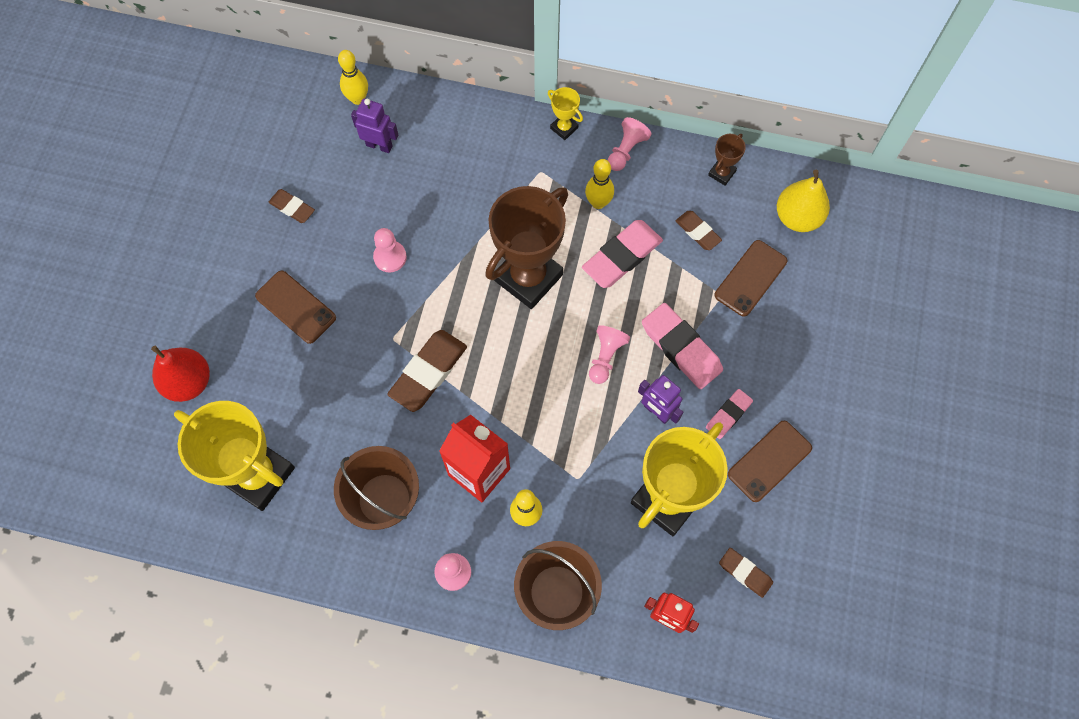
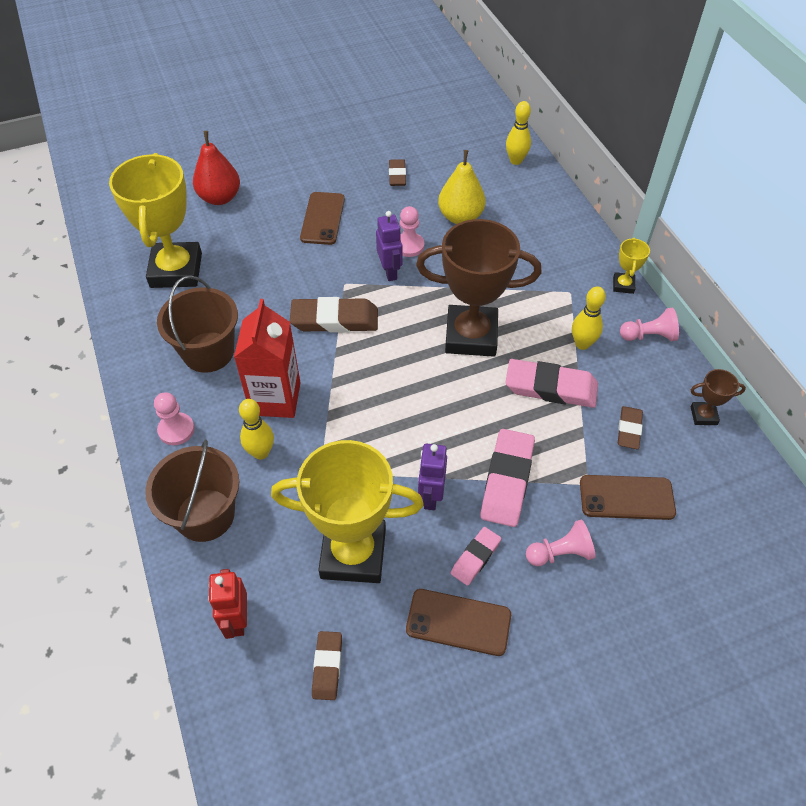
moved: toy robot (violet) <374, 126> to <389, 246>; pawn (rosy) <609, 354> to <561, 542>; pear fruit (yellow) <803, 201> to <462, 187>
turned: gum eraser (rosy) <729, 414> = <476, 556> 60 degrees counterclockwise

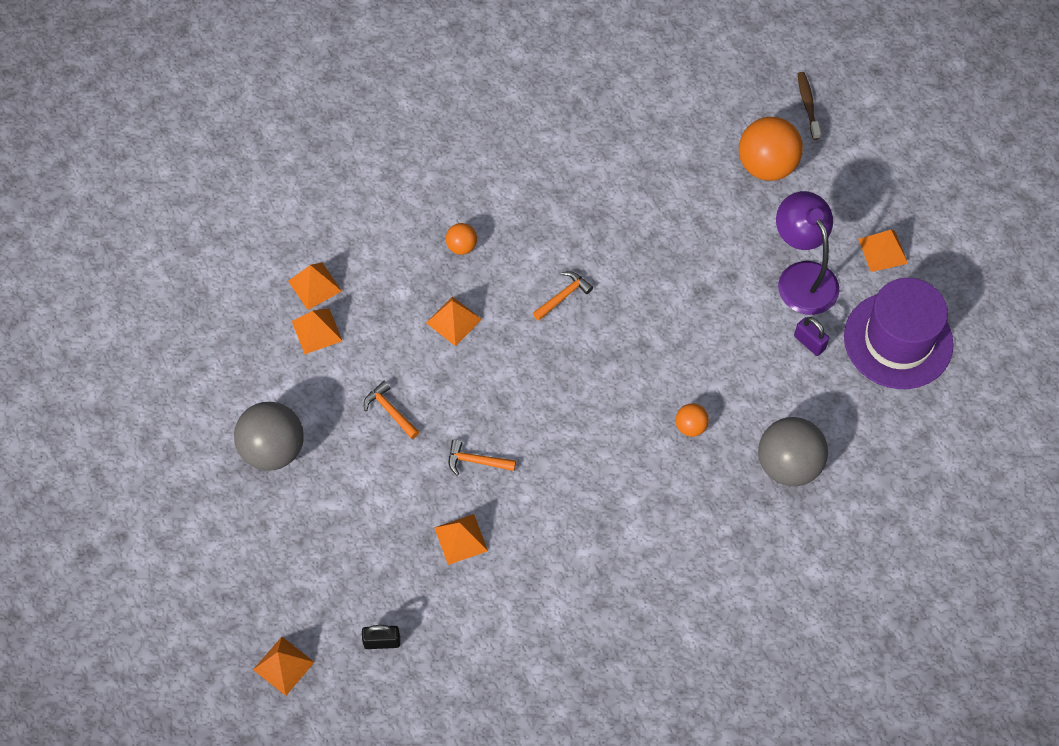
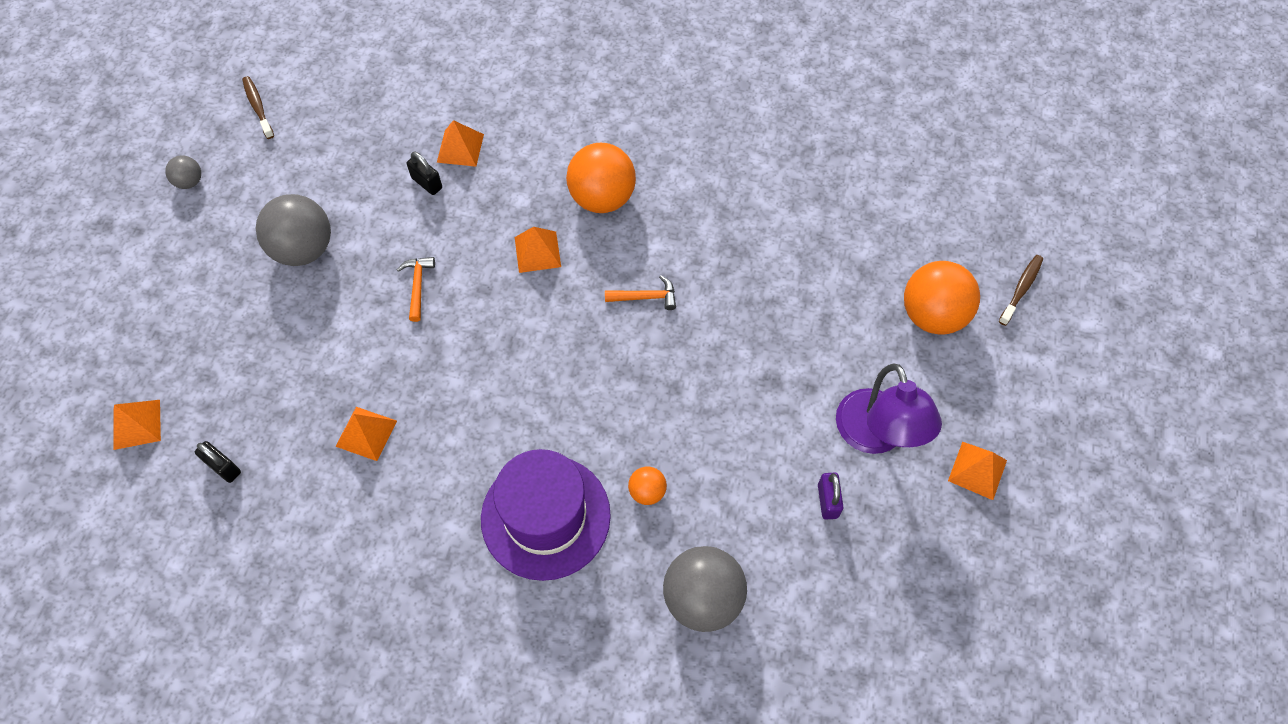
removed: hammer (bright orange) <482, 457>
added: sphere (ash-grey) <183, 172>; dental brush (russet) <258, 107>
moved: tall hat (violet) <899, 333> to <546, 515>
replaced: pyramid shape (bright orange) <317, 331> to small lock (ebony) <424, 173>
turned: desk lamp (violet) <807, 253> = <889, 409> 150 degrees clockwise
resized: sphere (bright orange) <461, 239> = <601, 178> x2.05

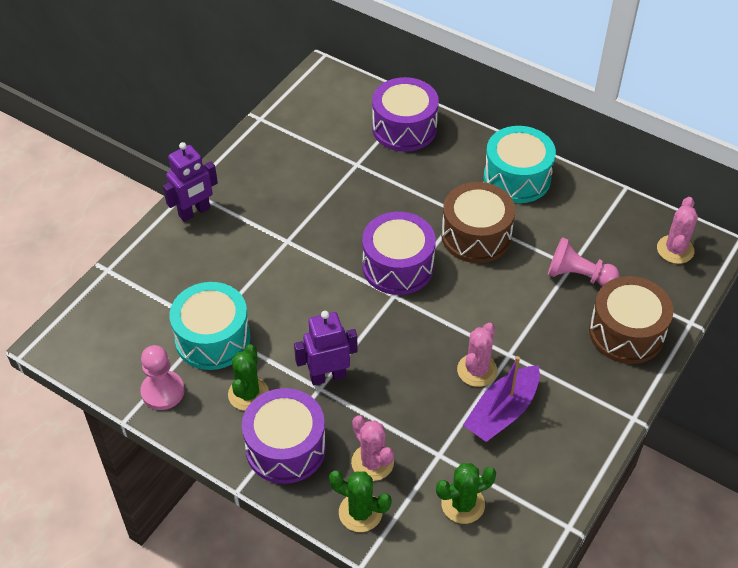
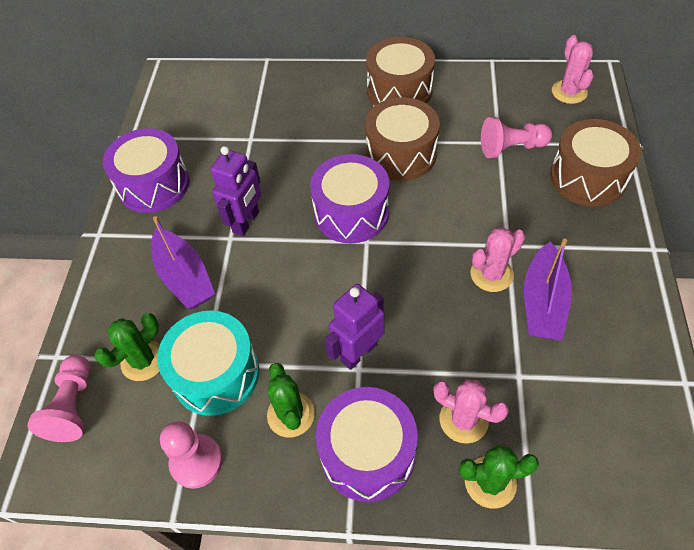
added: pawn (rosy) <58, 398>; toy boat (violet) <183, 262>
moved: toy robot (violet) <190, 182> to <236, 191>; toy drum (violet) <405, 114> to <146, 170>; prickly plant (green) <466, 493> to <127, 347>
recoloured: toy drum (aqua) <520, 164> to toy drum (russet) <400, 71>
turned: prickly plant (rosy) <477, 355> = <498, 259> 60 degrees clockwise

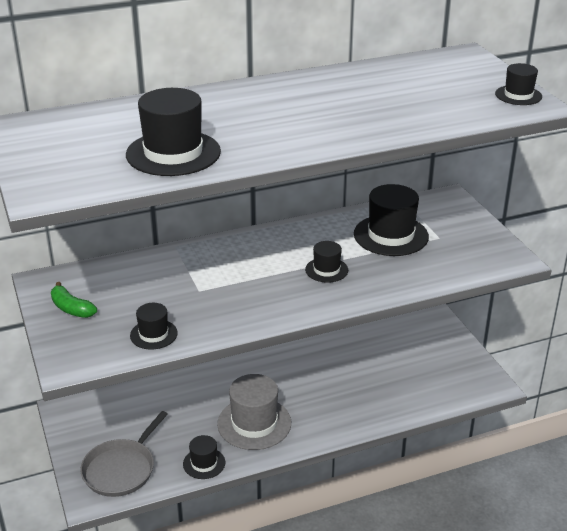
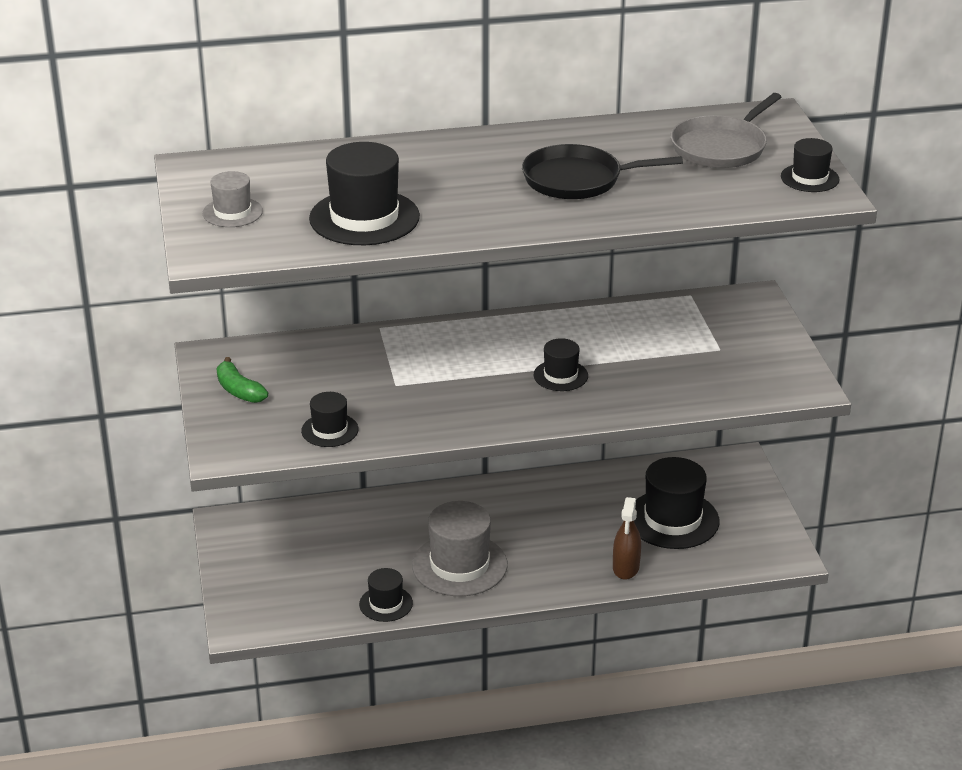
added: tall hat (ash-grey) <233, 199>; frying pan (ebony) <602, 171>; sprayer (russet) <627, 538>
moved: frying pan (ash-grey) <124, 454> to <726, 130>; tall hat (ebony) <391, 220> to <677, 503>

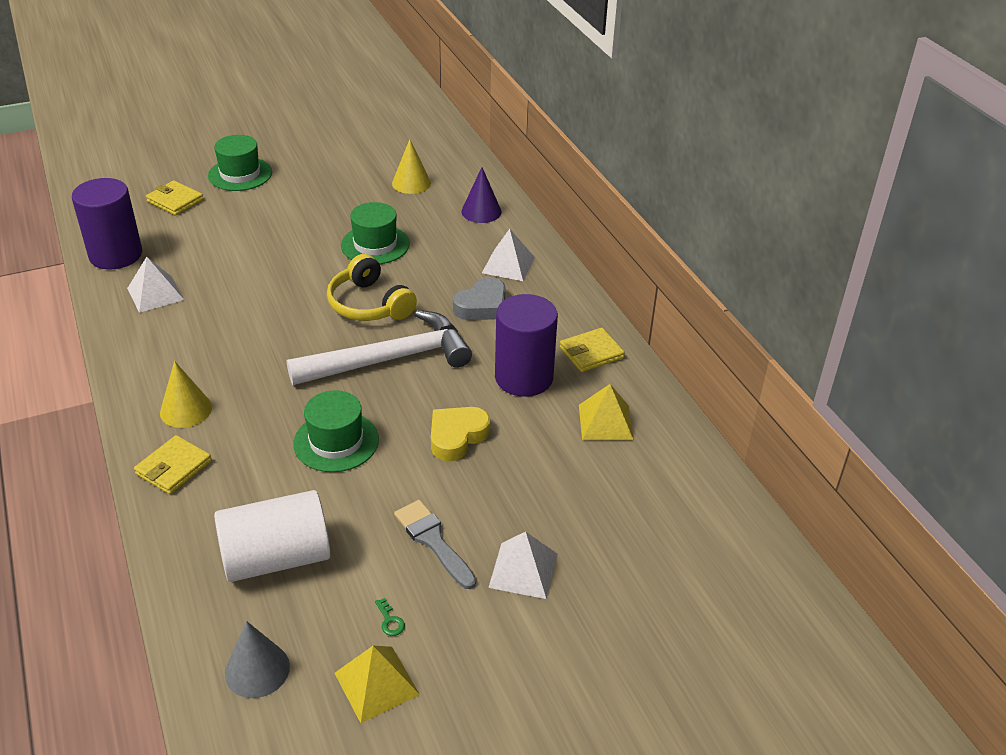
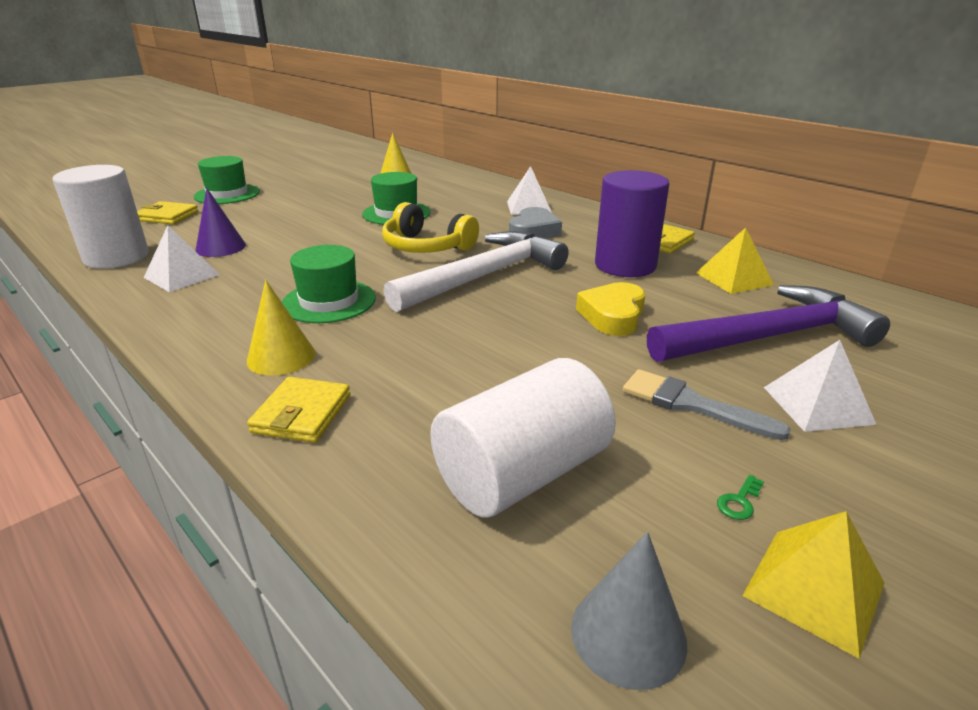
added: hammer (violet) <768, 323>
moved: tall hat (green) <336, 431> to <329, 284>; solid cone (violet) <481, 195> to <220, 222>
recoloured: solid cylinder (violet) <107, 223> to solid cylinder (white) <100, 217>
turned: latchkey (green) <390, 617> = <740, 497> 90 degrees clockwise

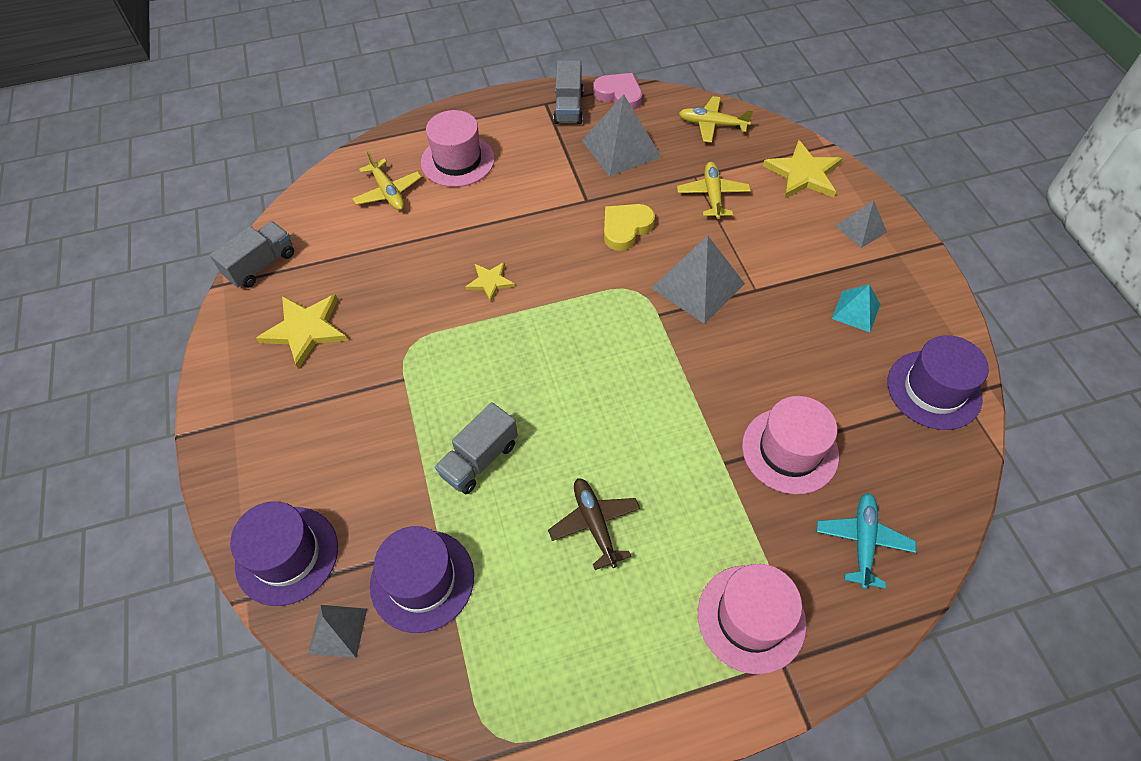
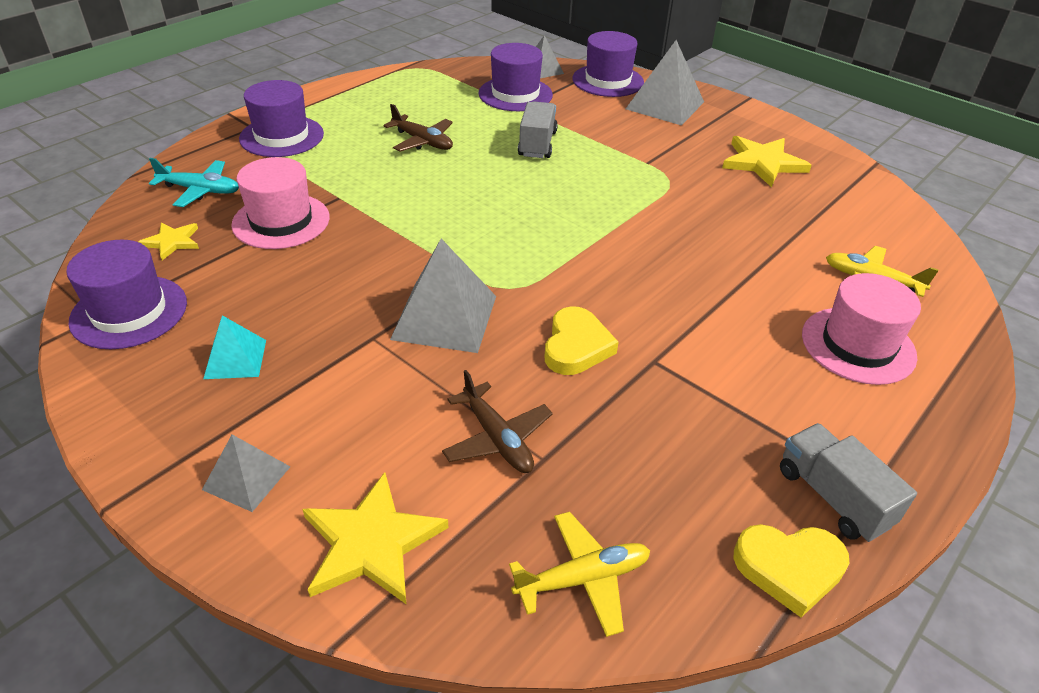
removed: lorry (ash-grey) <252, 254>
moved: star (yellow) <490, 282> to <168, 241>; pyramid shape (ash-grey) <621, 136> to <665, 82>
recoloured: love heart (rosy) <617, 91> to love heart (yellow) <791, 570>; plane (yellow) <714, 190> to plane (russet) <497, 421>; tall hat (rosy) <752, 619> to tall hat (violet) <281, 118>
turned: plane (aqua) <866, 541> = <194, 182> 60 degrees counterclockwise

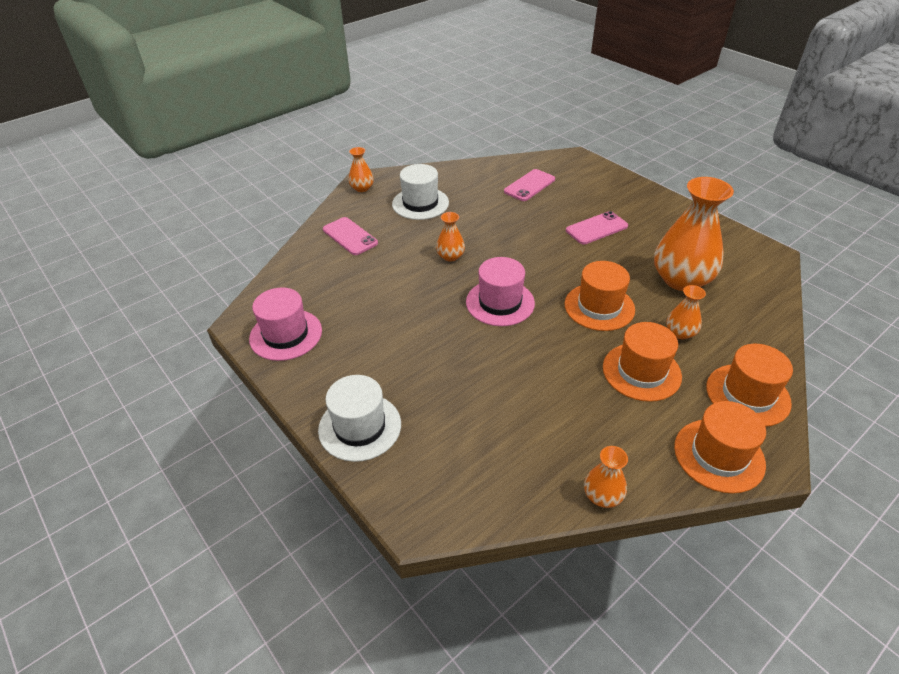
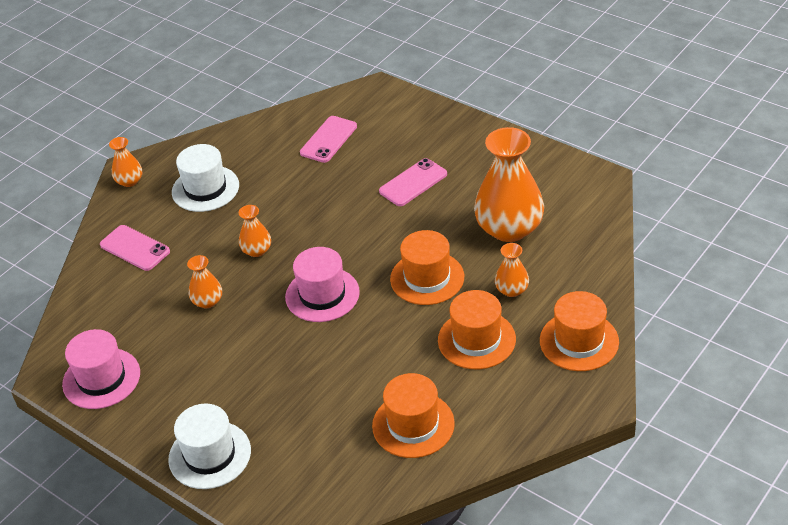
moved: flower vase (bright orange) <606, 477> to <204, 281>; tall hat (bright orange) <720, 447> to <413, 415>

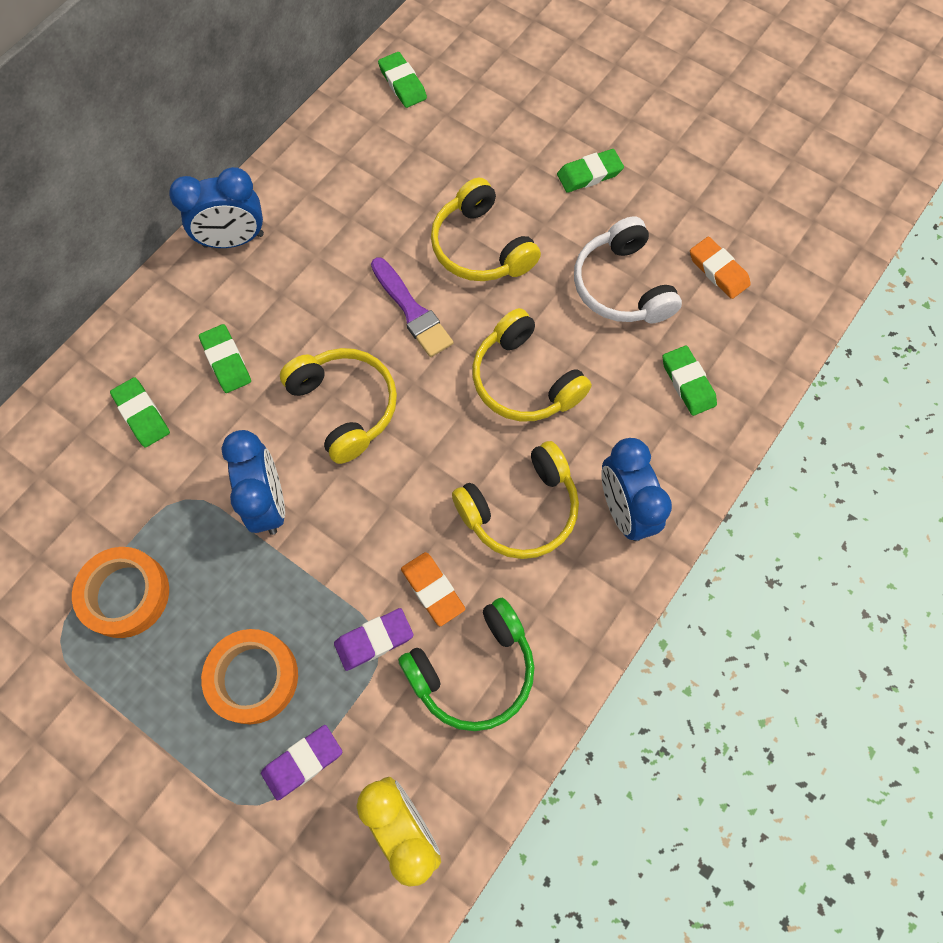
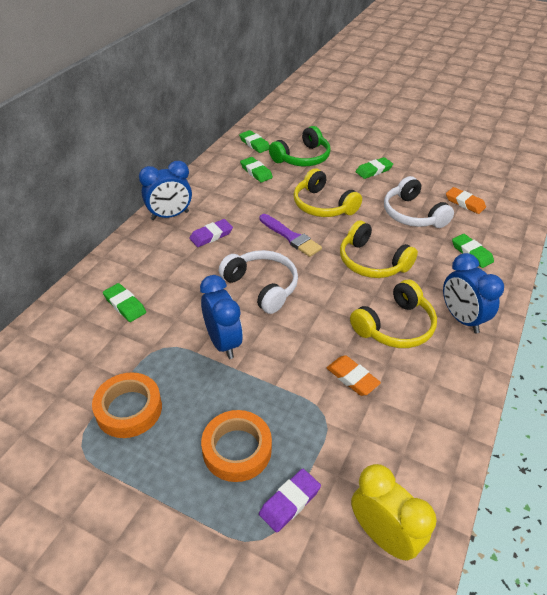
moved: gum eraser (green) <225, 358> to <256, 169>; gum eraser (violet) <374, 639> to <211, 233>; headphones (green) <466, 664> to <300, 146>
recoloured: headphones (yellow) <338, 406> to headphones (white) <258, 282>

